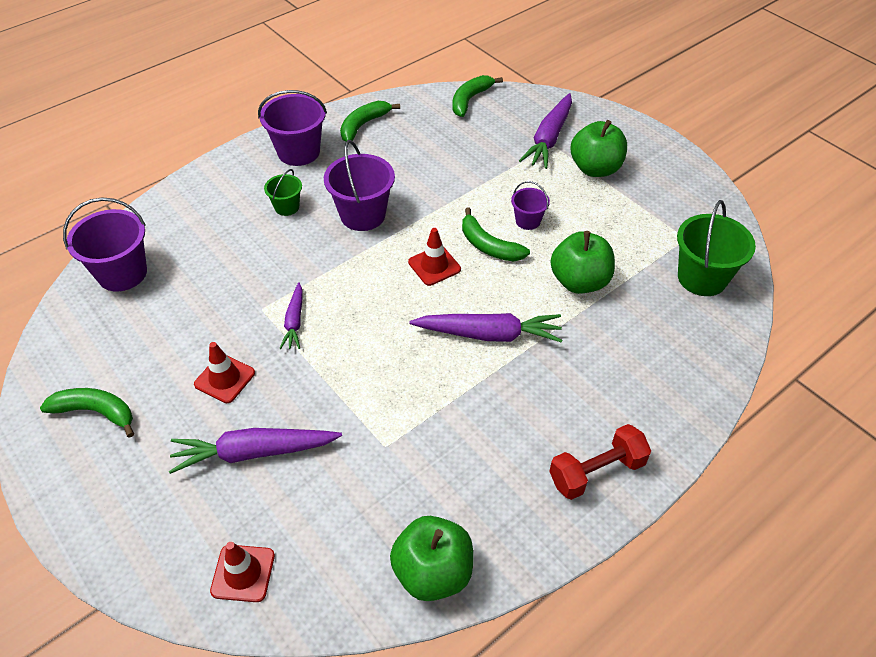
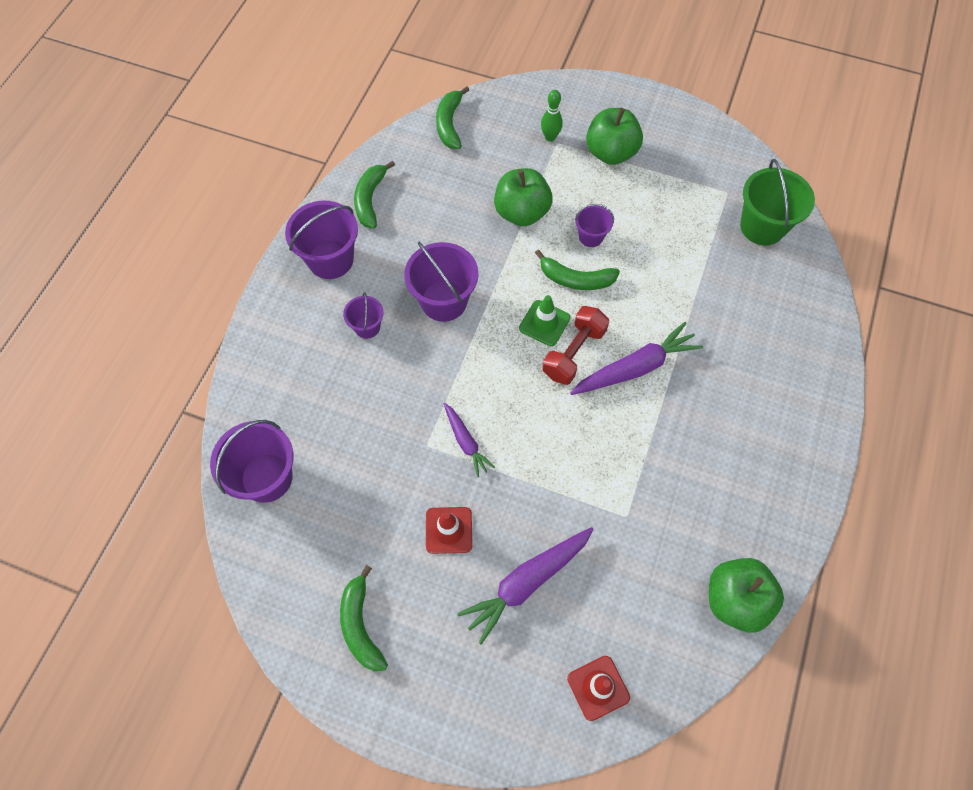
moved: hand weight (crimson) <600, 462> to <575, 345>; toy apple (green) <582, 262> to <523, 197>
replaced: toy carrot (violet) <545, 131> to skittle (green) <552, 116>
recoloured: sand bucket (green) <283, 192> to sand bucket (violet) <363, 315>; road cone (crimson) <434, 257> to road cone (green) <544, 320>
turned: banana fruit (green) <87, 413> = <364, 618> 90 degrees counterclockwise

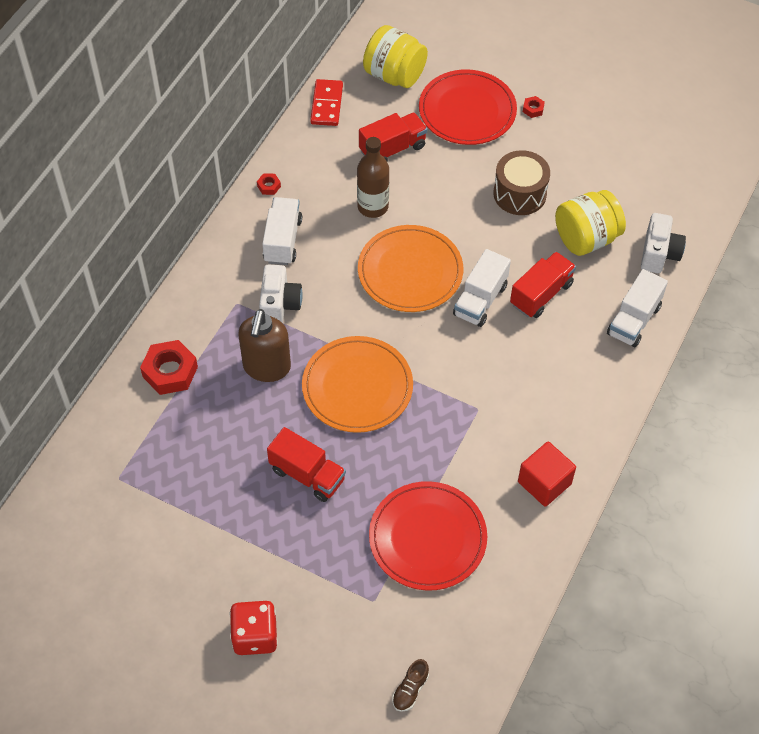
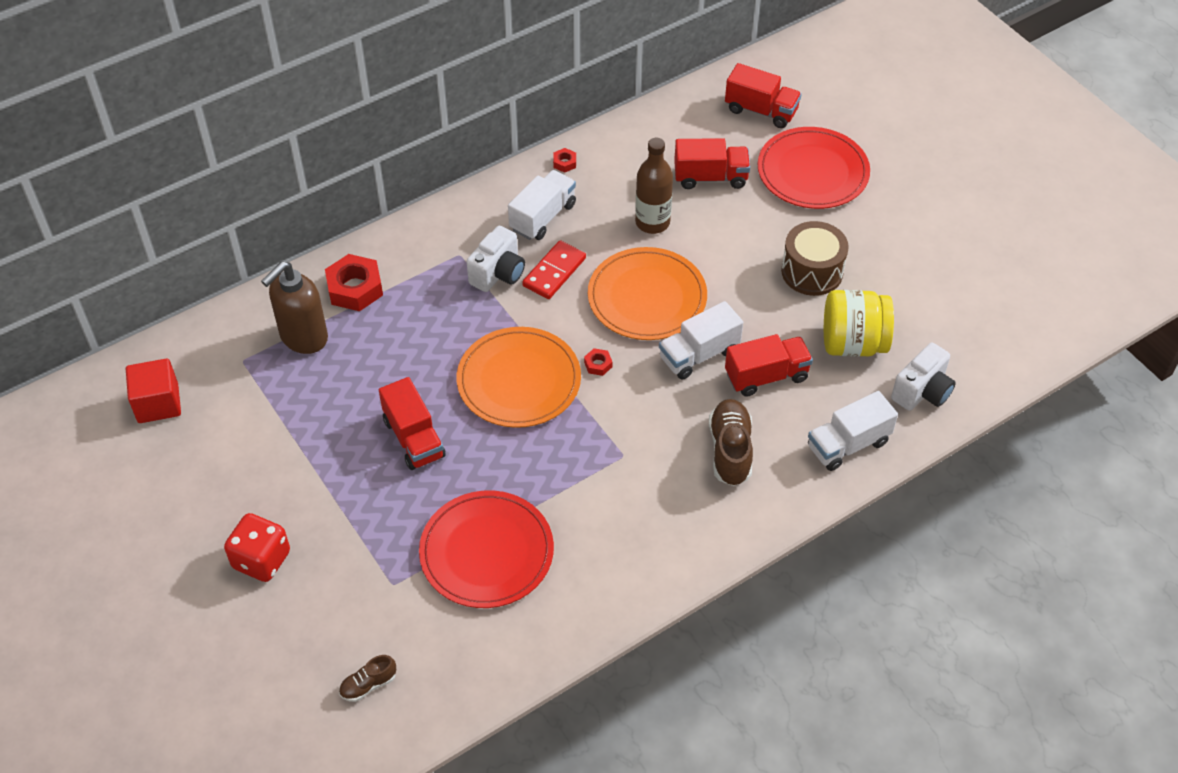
added: sneaker (russet) <731, 442>
moved: soap pump (russet) <264, 345> to <294, 307>; domino piece (crimson) <326, 102> to <554, 269>; solid cube (crimson) <547, 474> to <153, 390>; hex nut (crimson) <534, 107> to <598, 362>
replaced: jam jar (yellow) <395, 56> to lorry (crimson) <763, 95>

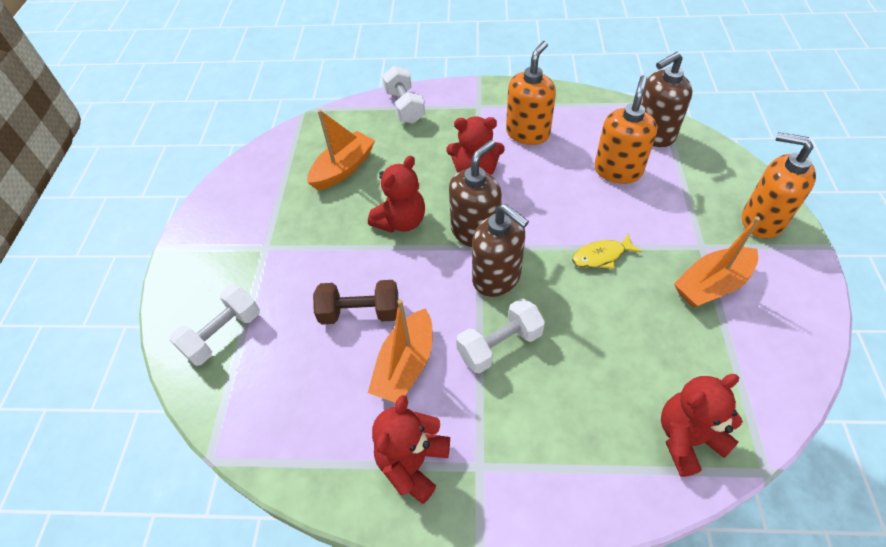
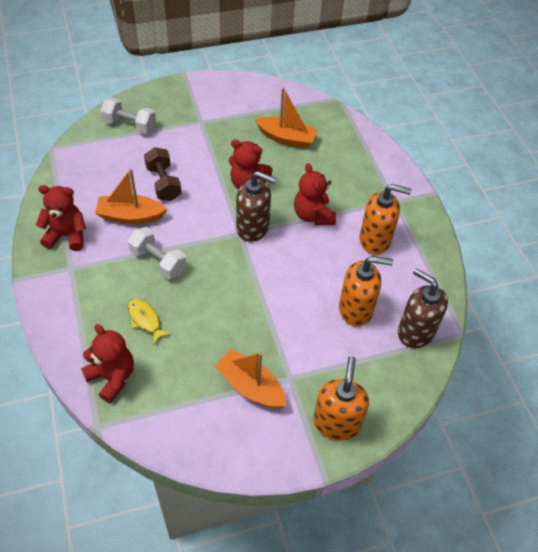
removed: hand weight (white) <403, 95>; soap pump (russet) <500, 250>
moved: fish (yellow) <607, 251> to <150, 322>

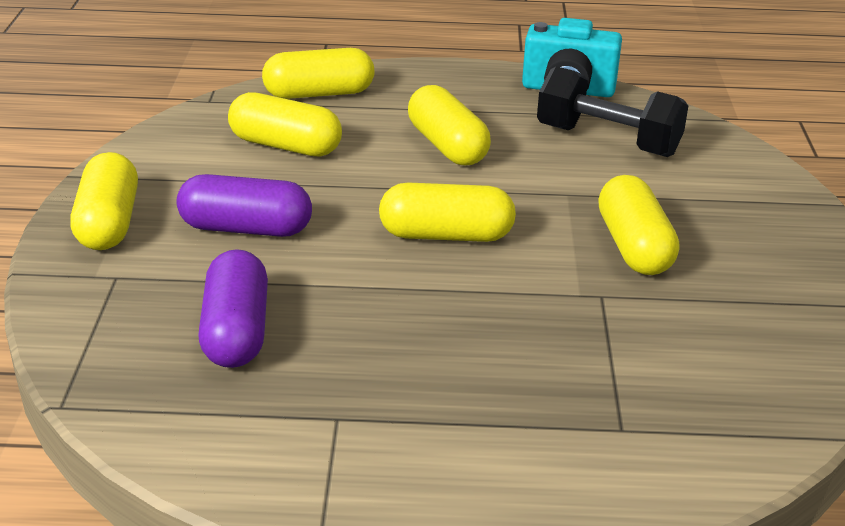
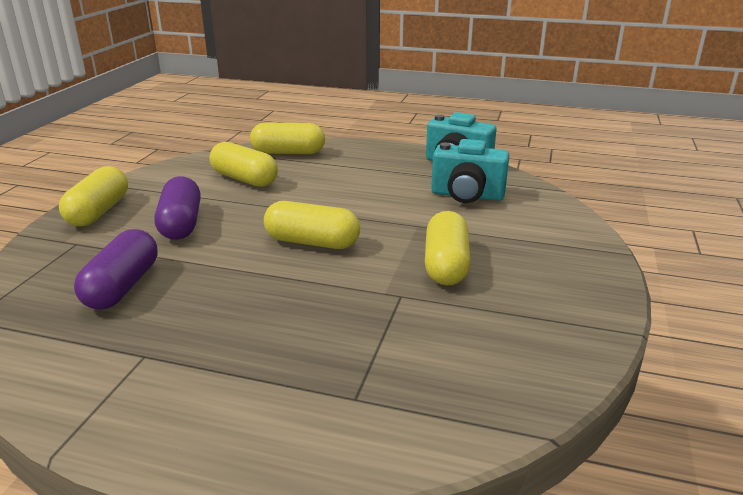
removed: capsule (yellow) <449, 125>
replaced: hand weight (ebony) <612, 111> to compact camera (aqua) <470, 171>
turned: capsule (violet) <244, 205> = <178, 208> 60 degrees clockwise

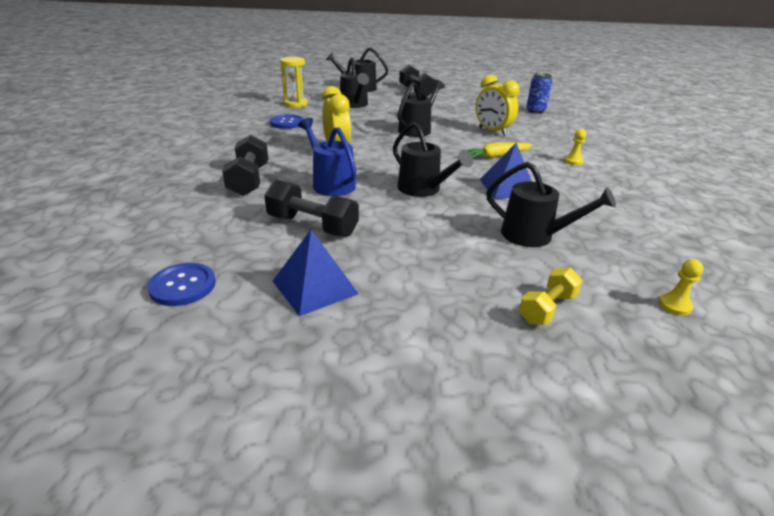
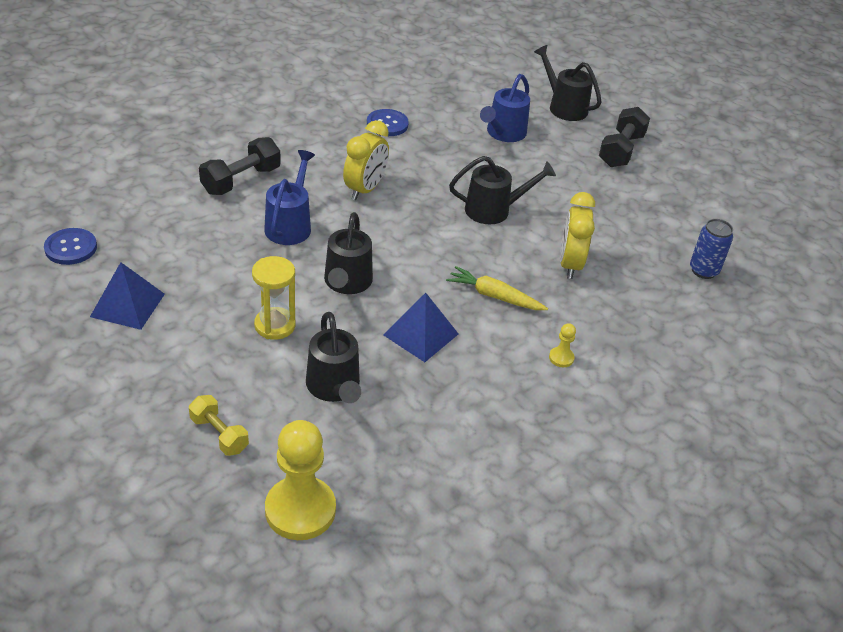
removed: hand weight (ebony) <311, 208>
moved: hourglass (yellow) <294, 82> to <274, 298>
recoloured: watering pot (ebony) <354, 82> to watering pot (blue) <505, 108>
turned: hand weight (yellow) <551, 296> = <219, 425> 45 degrees clockwise
resized: pawn (yellow) <681, 287> = <300, 480> x2.37

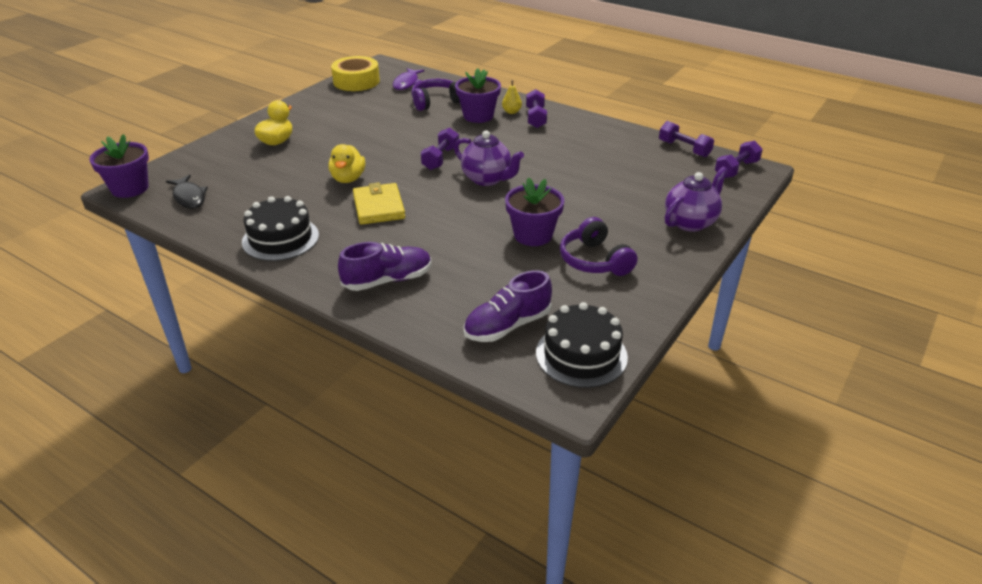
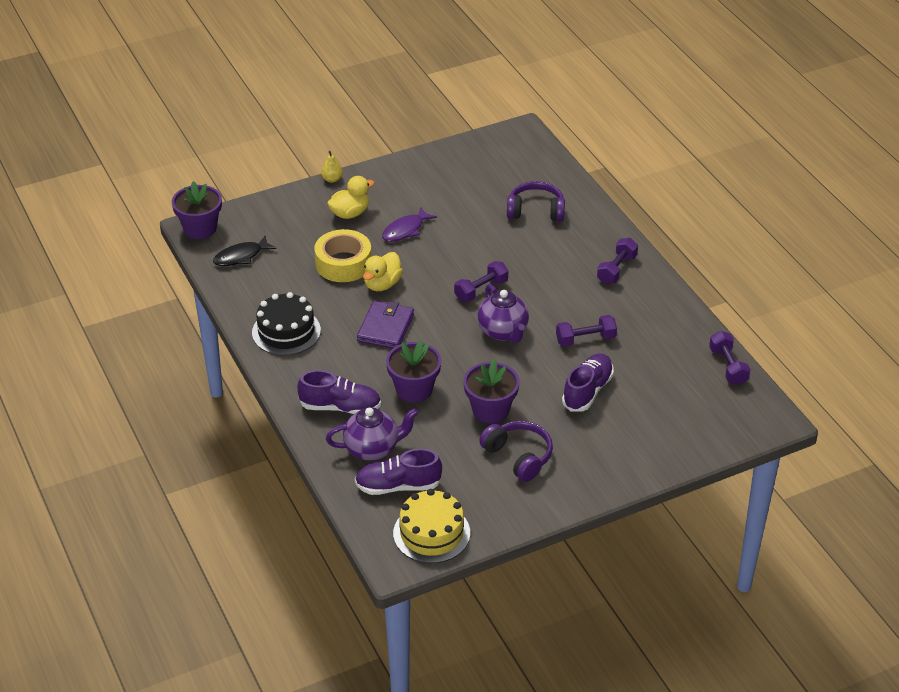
added: sneaker (violet) <588, 382>
moved: tape (yellow) <355, 73> to <343, 255>; fish (violet) <408, 79> to <409, 224>; potted plant (violet) <478, 95> to <413, 371>; pear fruit (yellow) <512, 97> to <332, 167>; tea pot (violet) <696, 199> to <372, 434>; hand weight (violet) <739, 159> to <586, 330>
recoloured: billfold (yellow) <379, 203> to billfold (violet) <385, 325>; gateau (ebony) <582, 345> to gateau (yellow) <431, 526>
turned: fish (ebony) <187, 192> = <244, 251> 60 degrees clockwise; headphones (violet) <599, 246> = <516, 451> 135 degrees clockwise

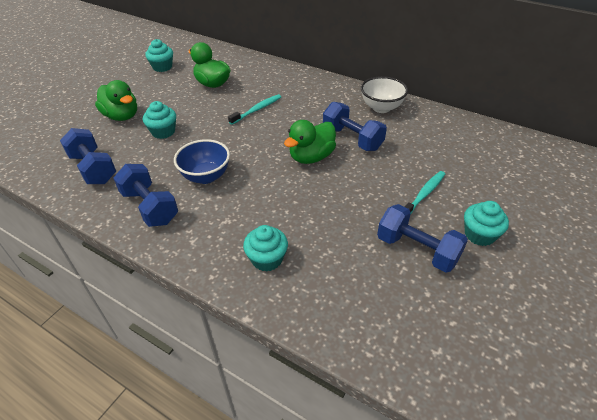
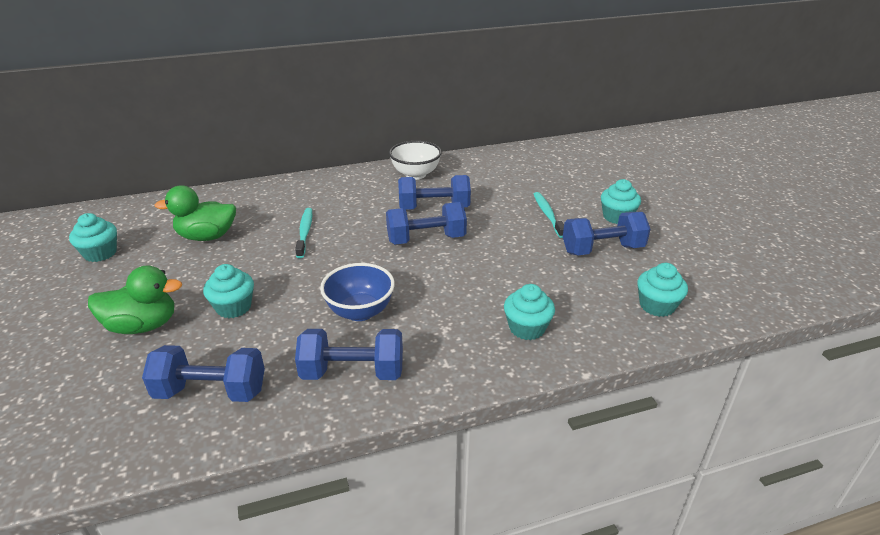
added: cupcake (aqua) <662, 290>
replaced: toy duck (green) <310, 142> to hand weight (blue) <426, 223>

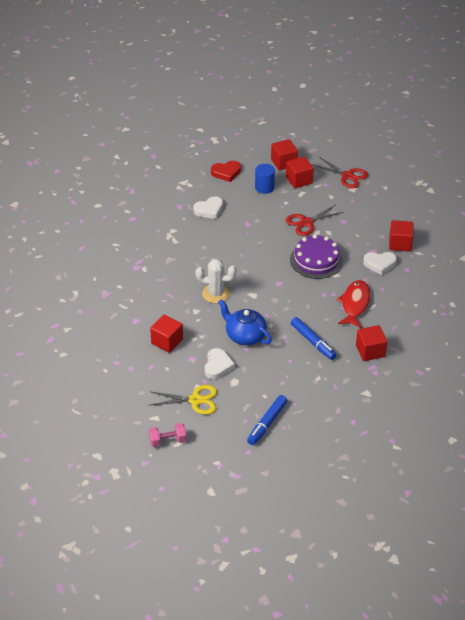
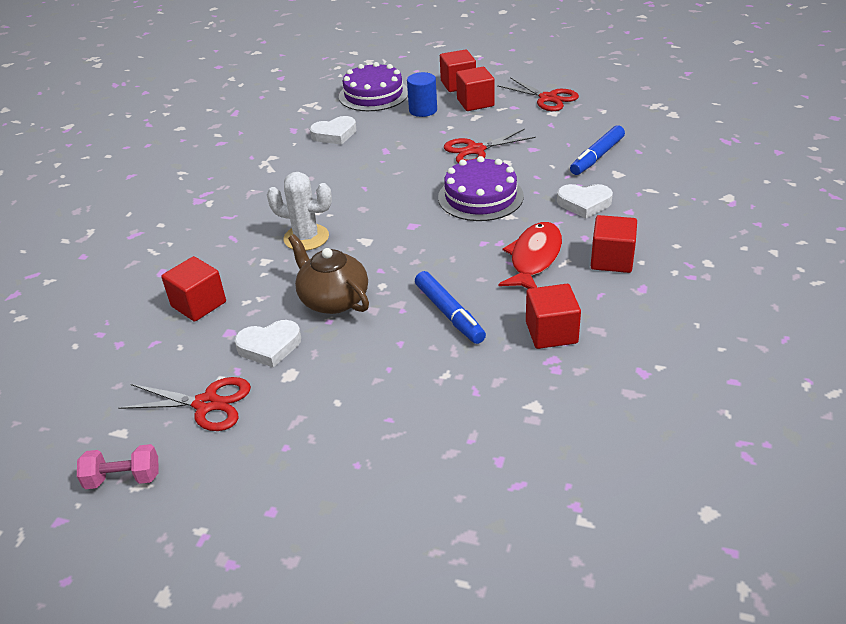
moved: felt pen (blue) <267, 420> to <597, 150>; solid cube (crimson) <401, 236> to <614, 244>
replaced: love heart (crimson) <226, 171> to gateau (violet) <373, 86>
recoloured: pair of scissors (yellow) <183, 400> to pair of scissors (crimson) <184, 404>; tea pot (blue) <245, 322> to tea pot (russet) <328, 274>
turned: love heart (white) <220, 363> = <268, 344> 60 degrees clockwise

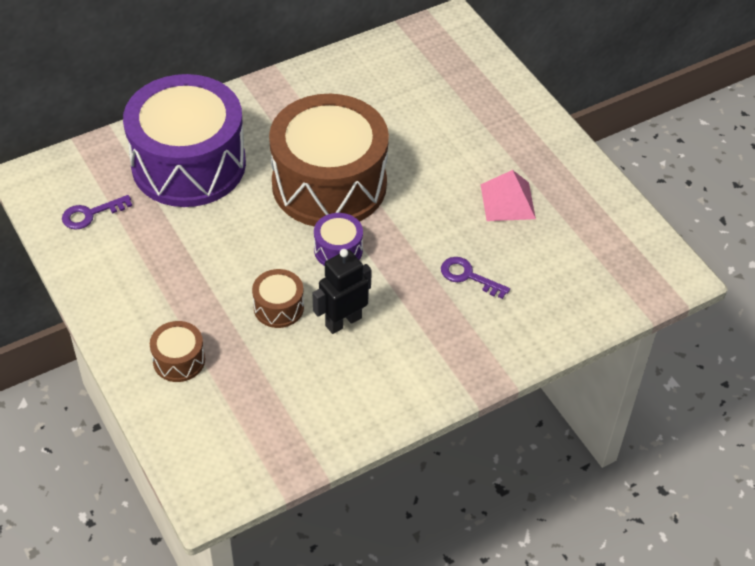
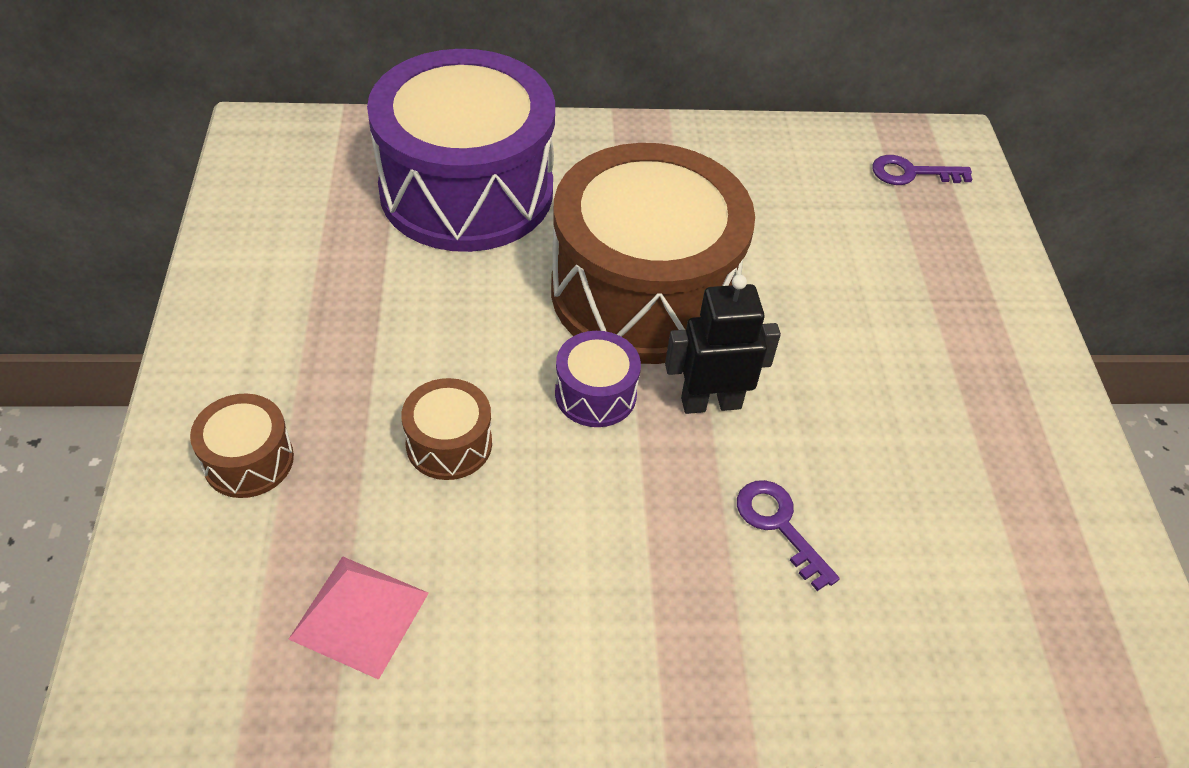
moved: latchkey (violet) <97, 212> to <922, 170>; toy robot (ebony) <342, 291> to <723, 344>; pyramid shape (rosy) <508, 195> to <358, 618>

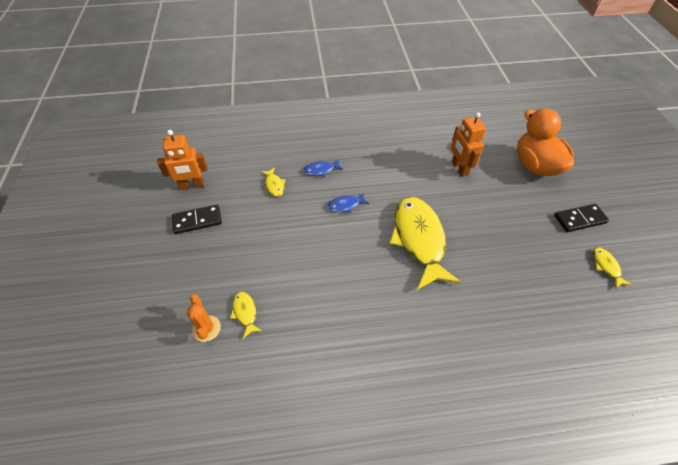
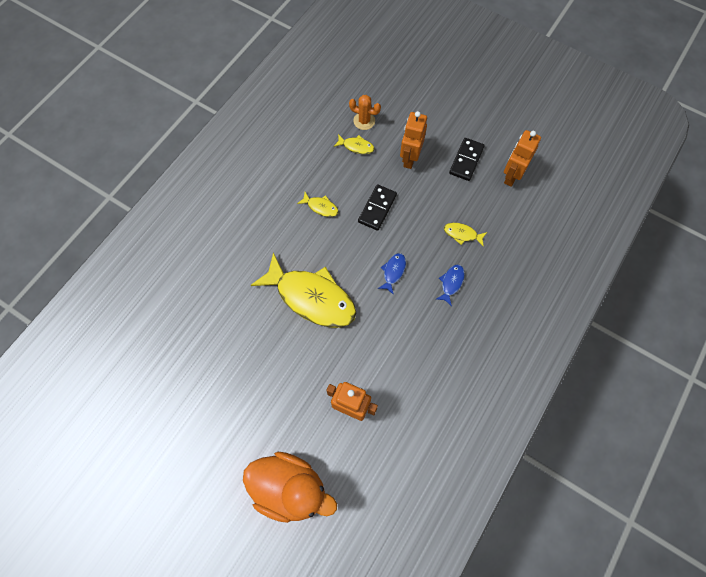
added: toy robot (bright orange) <413, 140>
moved: domino piece (ebony) <581, 218> to <377, 208>; fish (yellow) <612, 267> to <318, 204>

